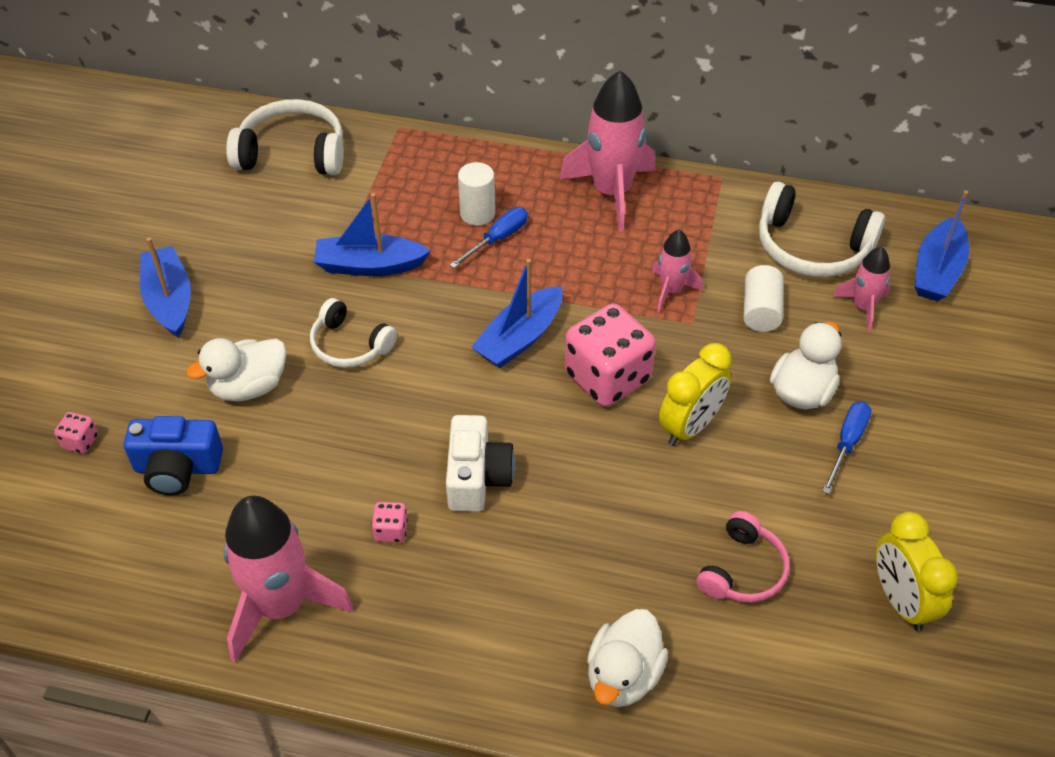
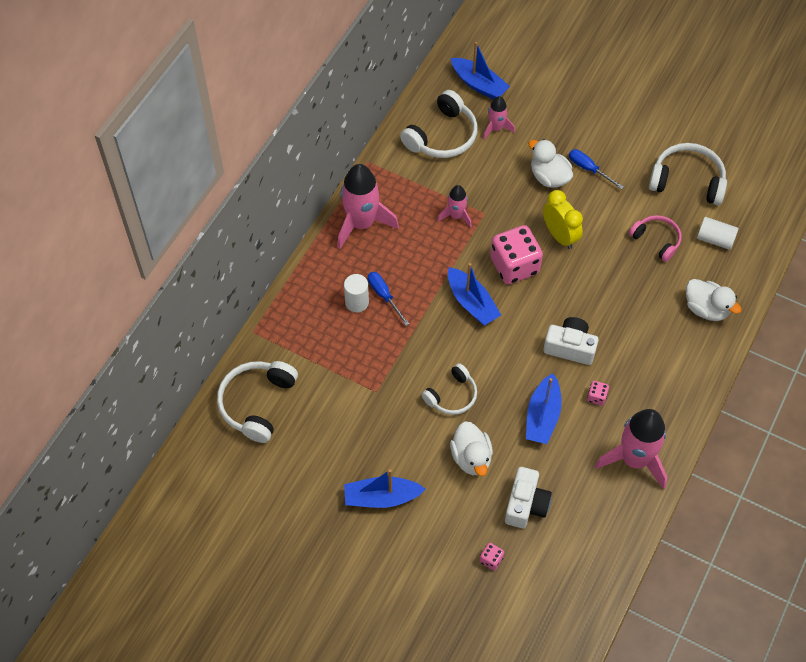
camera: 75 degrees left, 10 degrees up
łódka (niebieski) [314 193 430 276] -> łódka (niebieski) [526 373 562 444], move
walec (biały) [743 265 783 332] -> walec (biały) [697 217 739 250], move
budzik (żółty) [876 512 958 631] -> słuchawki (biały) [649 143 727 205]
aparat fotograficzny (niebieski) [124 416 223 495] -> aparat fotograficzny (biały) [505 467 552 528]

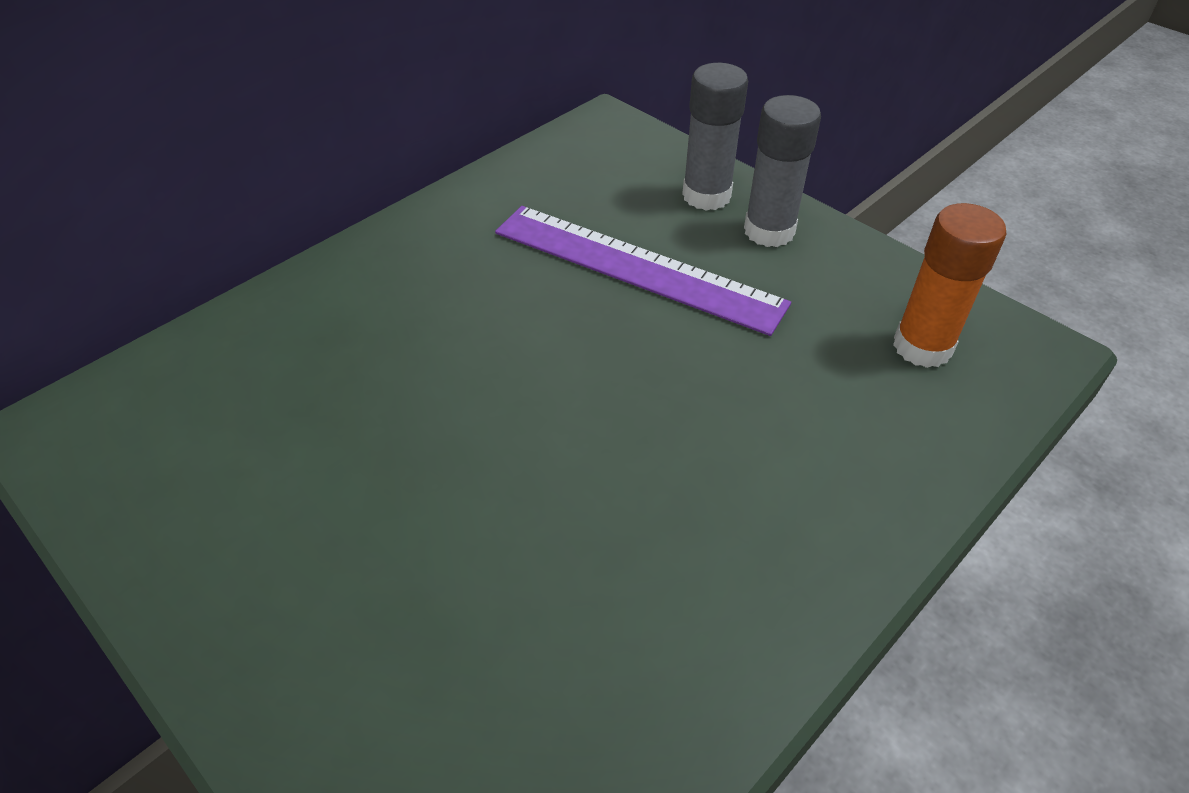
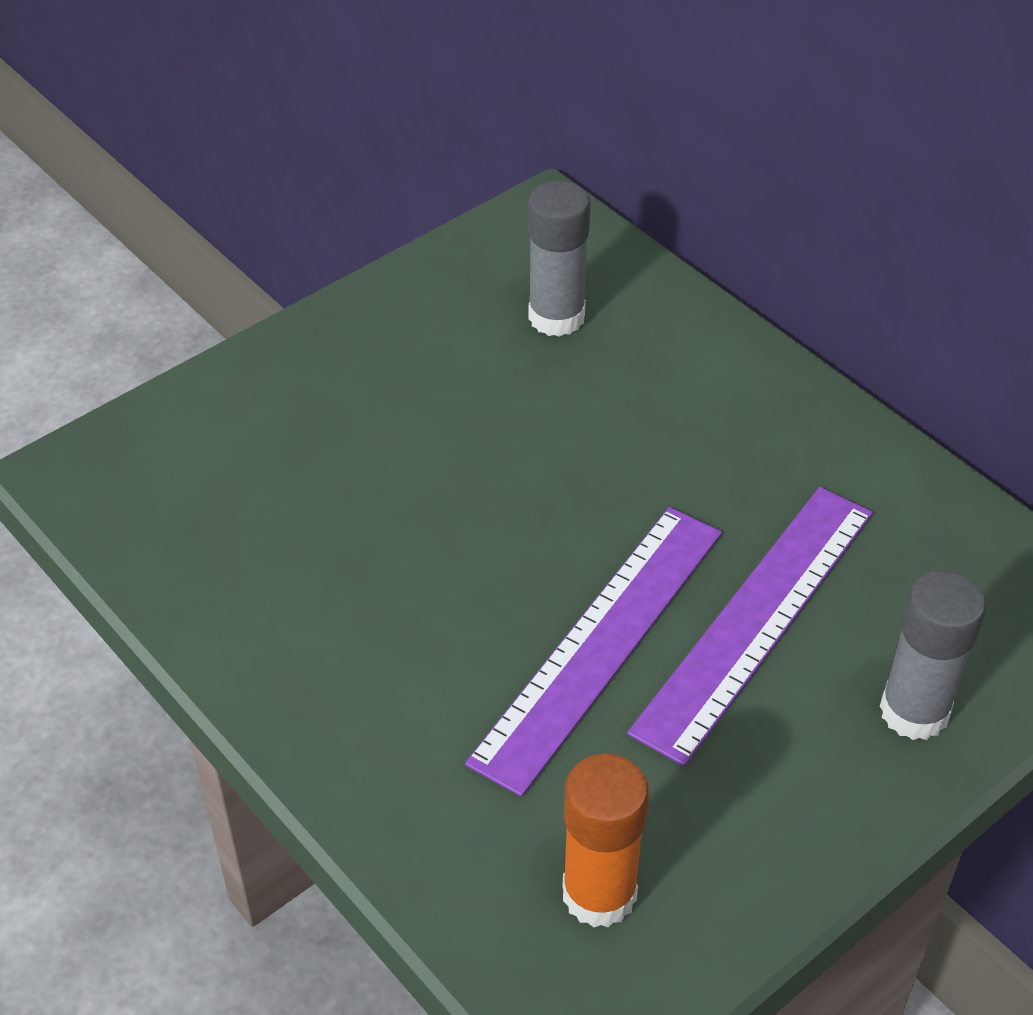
camera: 95 degrees right, 0 degrees up
none -> linijka (fioletowy) [465 507 722 797]
klej w sztyfcie (szary) [744 95 821 247] -> klej w sztyfcie (szary) [528 181 591 337], move

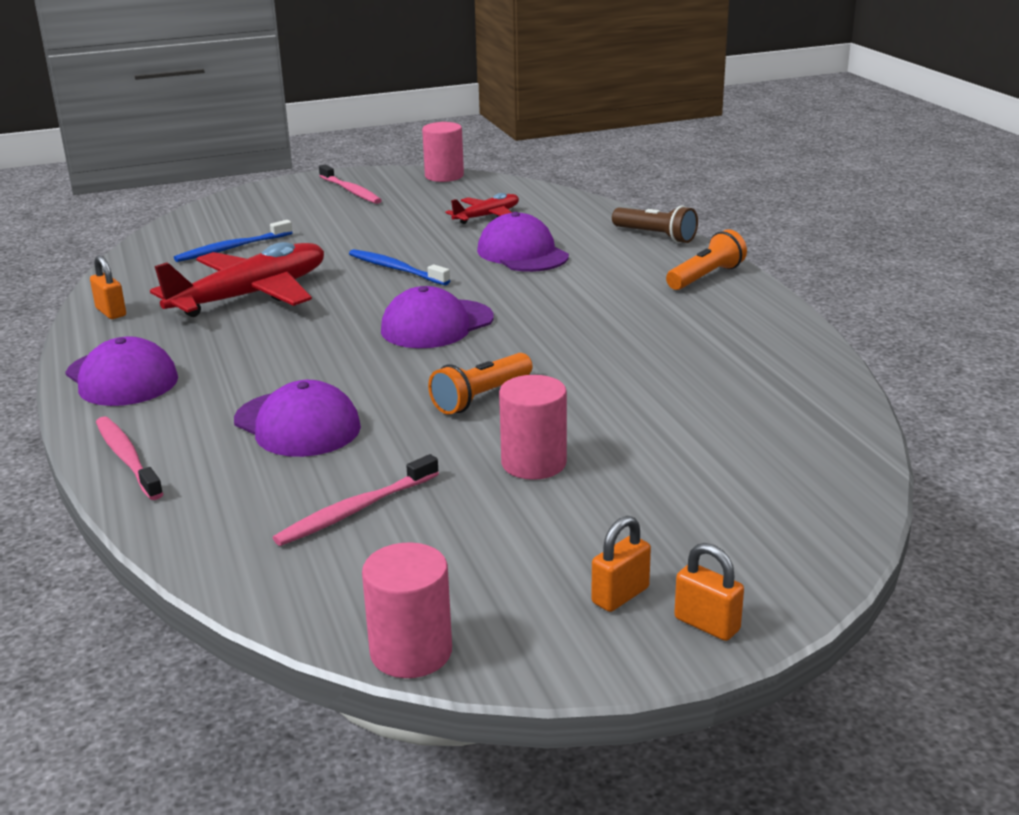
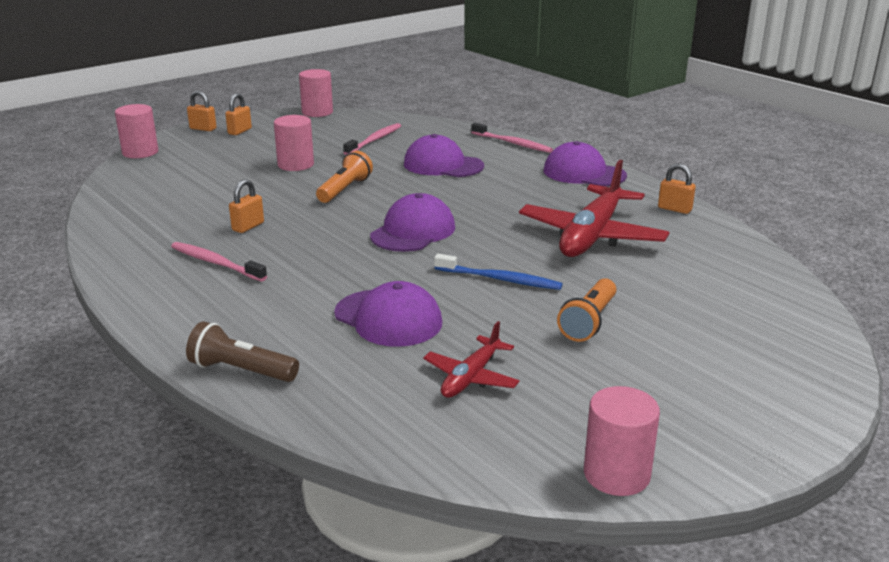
camera: 160 degrees right, 0 degrees up
szczoteczka do zębów (niebieski) [174 220 293 262] -> none
none -> walec (różowy) [115 104 158 158]
none -> kłódka (pomarańczowy) [229 179 264 233]
szczoteczka do zębów (różowy) [319 165 382 204] -> szczoteczka do zębów (różowy) [171 242 267 281], move
latarka (pomarańczowy) [666 229 747 290] -> latarka (pomarańczowy) [557 278 616 342], move

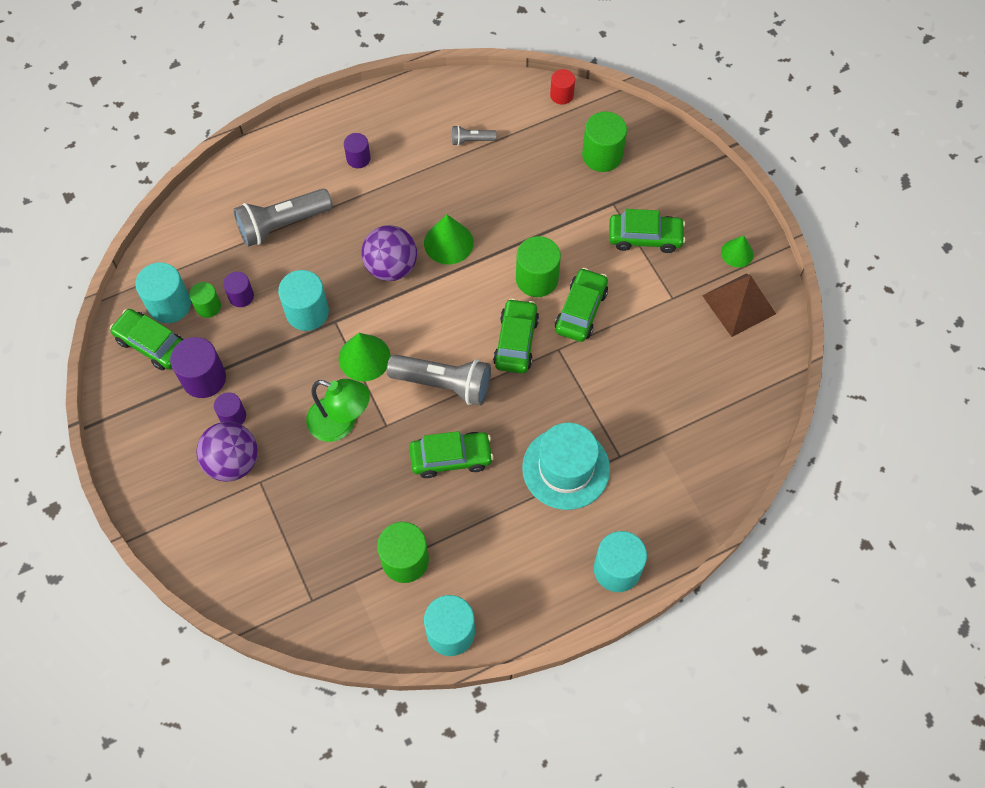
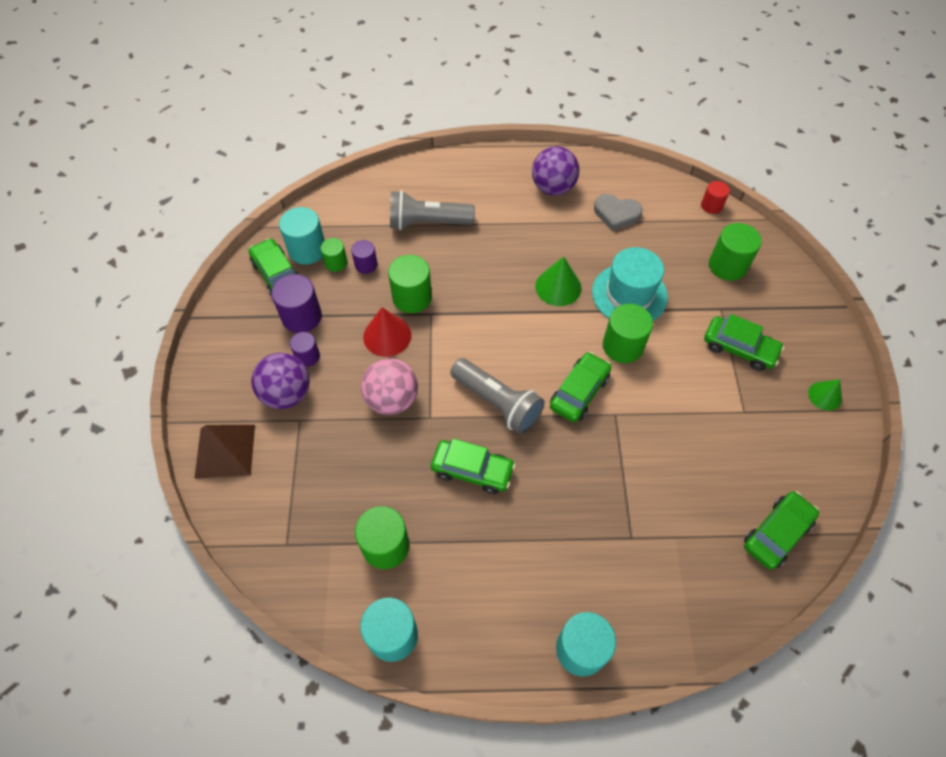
camera: 25 degrees right, 5 degrees down
stożek (zielony) [339 333 391 381] -> none
walec (fioletowy) [344 133 371 168] -> none
none -> stożek (czerwony) [363 307 411 357]
piłka (fioletowy) [362 225 417 281] -> piłka (fioletowy) [532 146 580 196], move
kapelusz (turkusowy) [522 423 610 510] -> kapelusz (turkusowy) [592 247 668 321], move
samochód (zielony) [555 268 608 342] -> samochód (zielony) [744 491 819 570], move
piramida (brązowy) [702 273 776 337] -> piramida (brązowy) [194 425 255 479], move
lampka (zielony) [306 379 370 442] -> piłka (różowy) [361 358 418 415]
latarka (szary) [452 125 497 146] -> serce (szary) [594 194 642 231]
walec (turkusowy) [278 270 329 331] -> walec (zielony) [388 255 432 313]

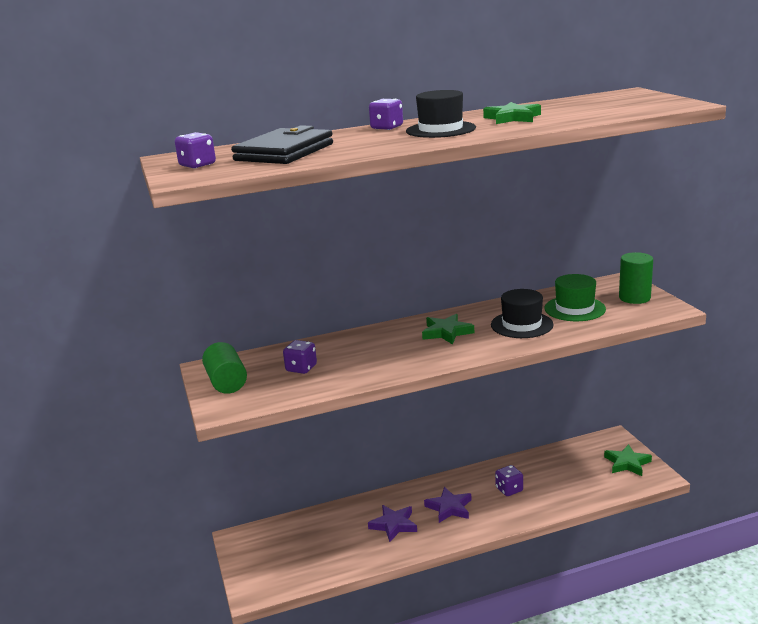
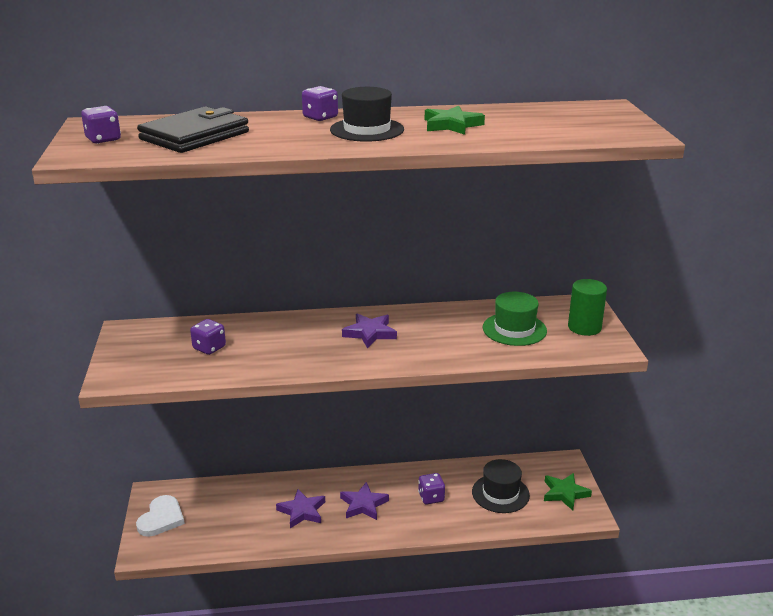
camera: 10 degrees right, 5 degrees up
walec (zielony) [202 342 247 394] -> none
none -> serce (biały) [136 495 185 537]
kapelusz (czarny) [491 289 554 338] -> kapelusz (czarny) [472 459 530 513], move
gwiazda (zielony) [422 314 474 345] -> gwiazda (fioletowy) [342 314 397 349]

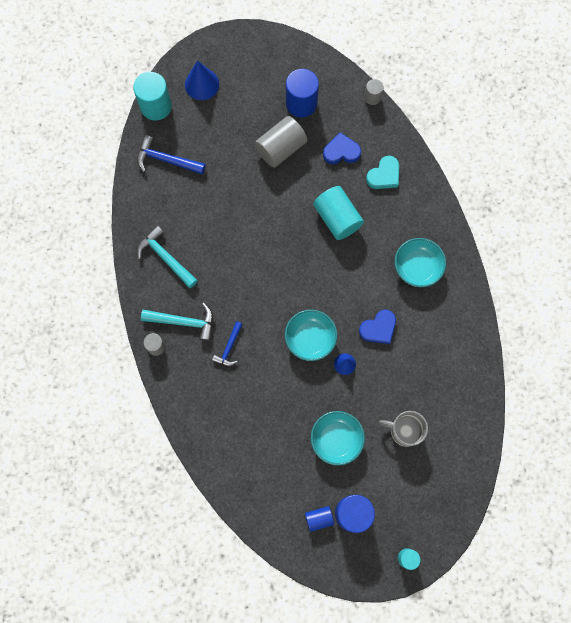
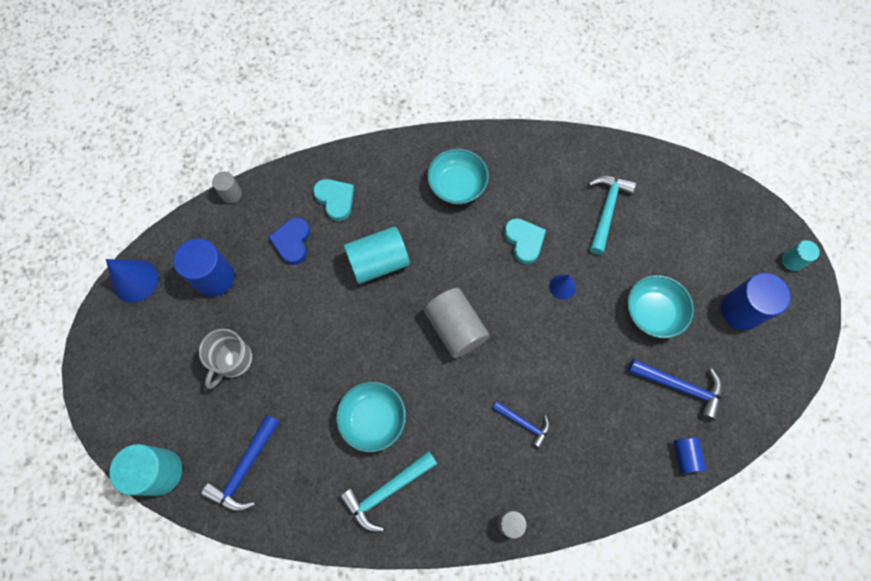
camera: 80 degrees left, 5 degrees down
none -> młotek (niebieski) [628 359 722 421]
młotek (turkusowy) [141 302 213 342] -> młotek (turkusowy) [588 176 636 255], move
stożek (niebieski) [185 61 219 100] -> stożek (niebieski) [106 259 158 303], move
walec (szary) [255 116 307 168] -> walec (szary) [424 288 489 358], move
miska (turkusowy) [285 309 337 361] -> miska (turkusowy) [336 382 406 452], move
walec (niebieski) [305 506 334 532] -> walec (niebieski) [674 437 706 474], move
kubek (szary) [379 411 428 447] -> kubek (szary) [199 329 252 389], move
serce (niebieski) [359 310 396 344] -> serce (turkusowy) [504 218 546 264]

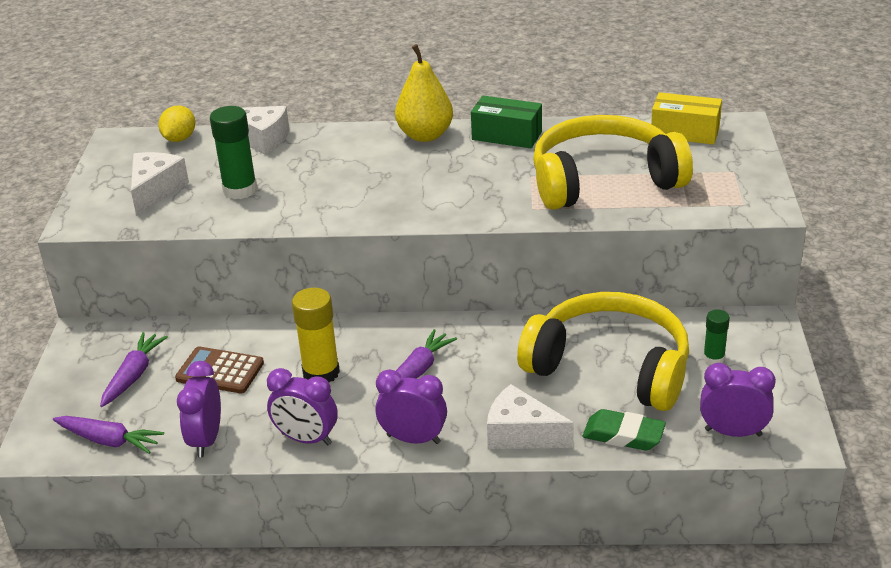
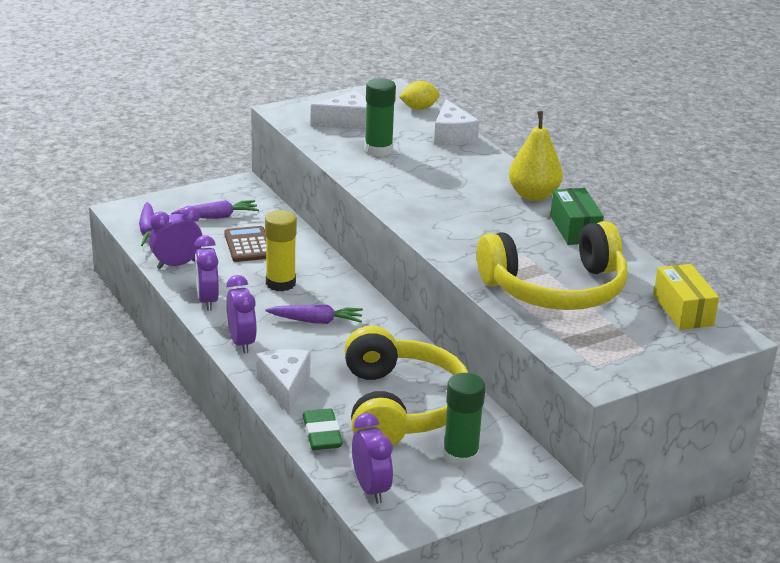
camera: 55 degrees right, 5 degrees down
słuchawki (żółty) [533 115 693 210] -> słuchawki (żółty) [477 221 628 310], 120 degrees clockwise
klej w sztyfcie (zielony) [703 310 730 365] -> klej w sztyfcie (zielony) [443 373 485 468], x1.74

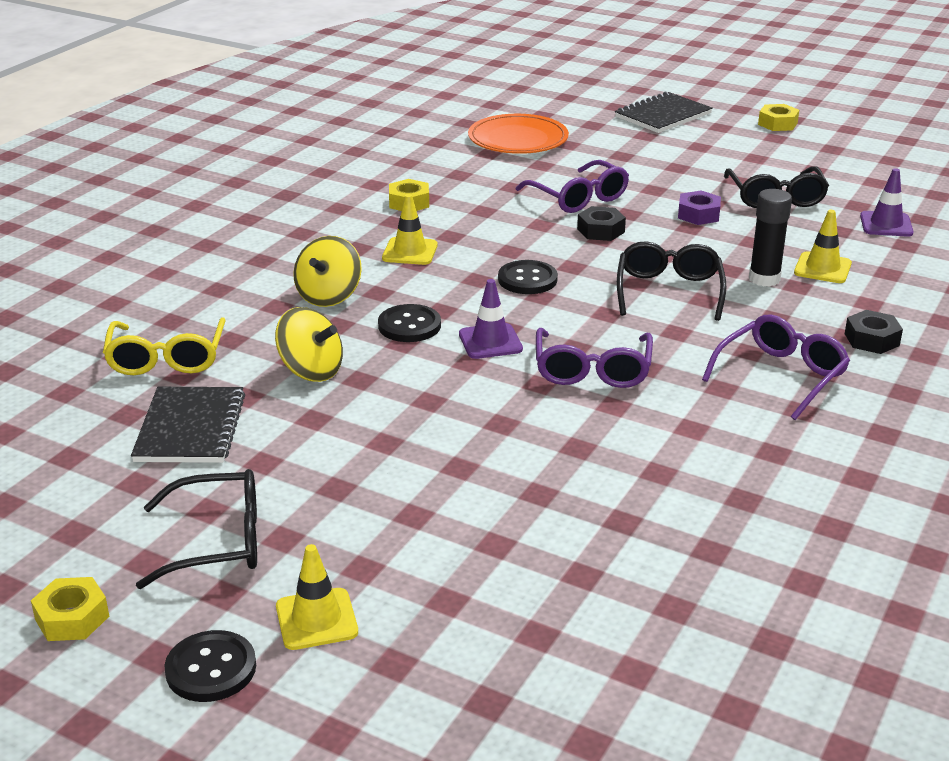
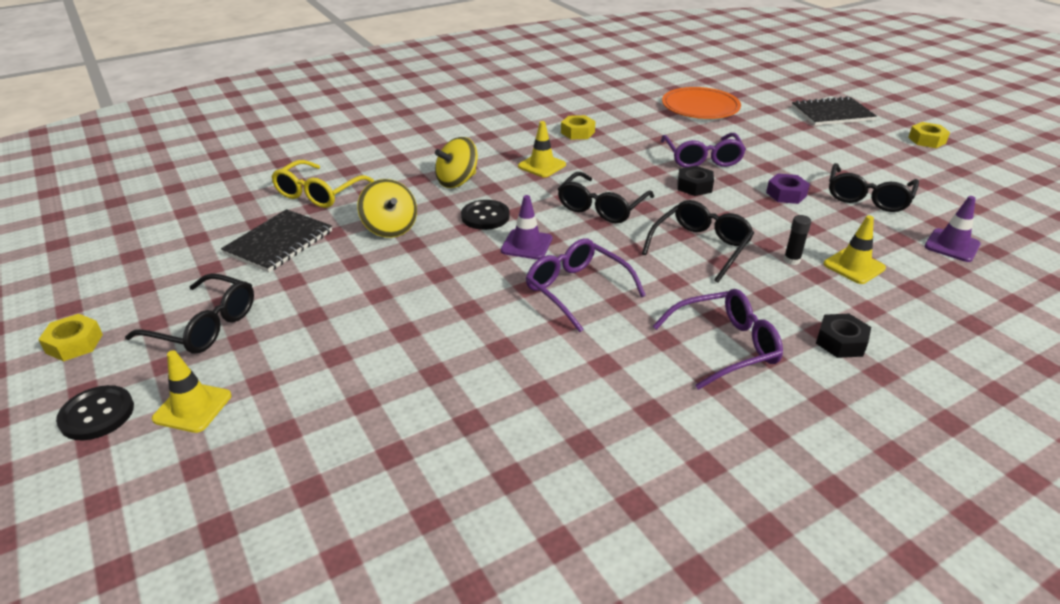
camera: 30 degrees right, 5 degrees up
guzik (czarny) [498 260 558 294] -> okulary (czarny) [558 172 654 223]
okulary (fioletowy) [536 328 653 388] -> okulary (fioletowy) [526 238 646 332], 105 degrees clockwise
klej w sztyfcie (czarny) [749 189 792 287] -> klej w sztyfcie (czarny) [784 215 811 265], x0.59

